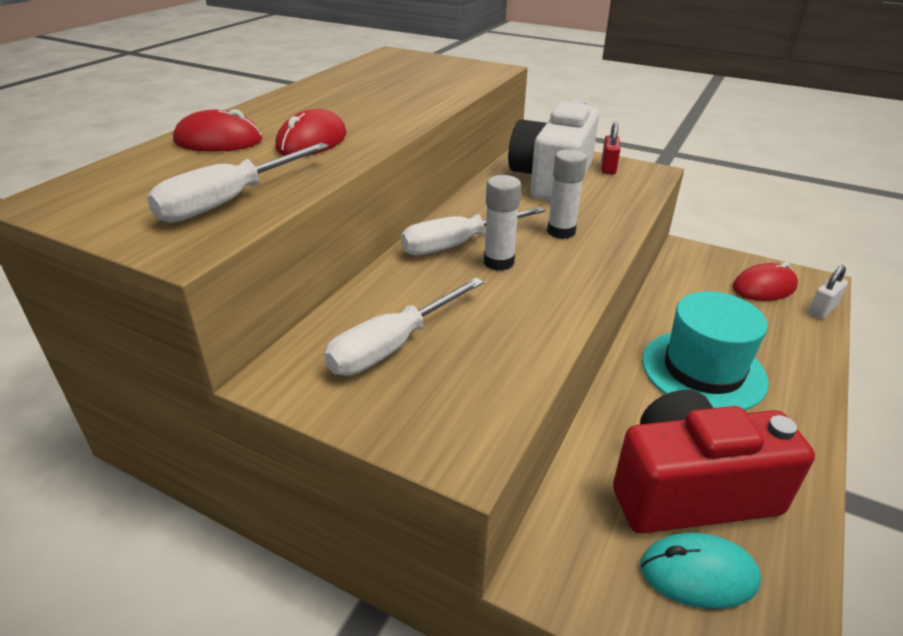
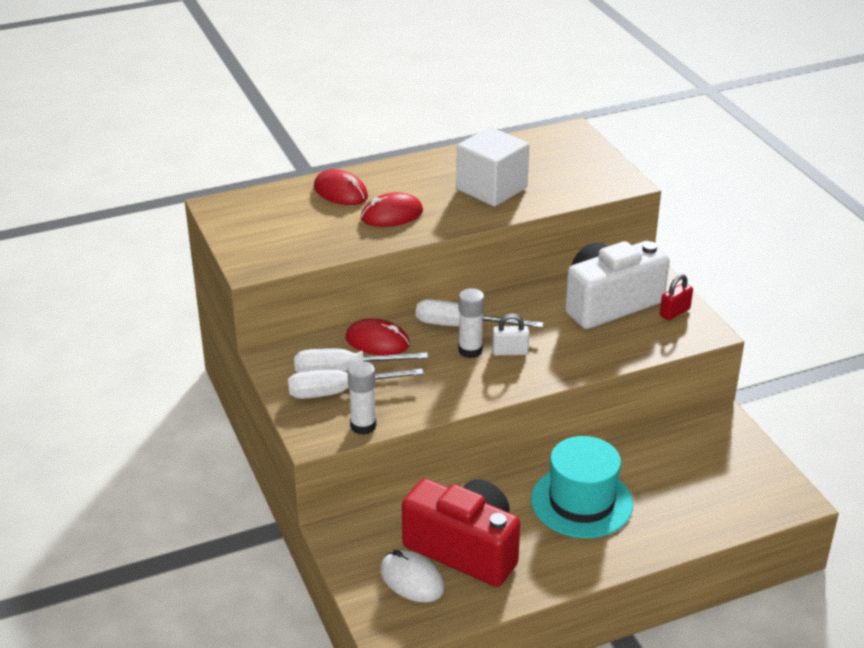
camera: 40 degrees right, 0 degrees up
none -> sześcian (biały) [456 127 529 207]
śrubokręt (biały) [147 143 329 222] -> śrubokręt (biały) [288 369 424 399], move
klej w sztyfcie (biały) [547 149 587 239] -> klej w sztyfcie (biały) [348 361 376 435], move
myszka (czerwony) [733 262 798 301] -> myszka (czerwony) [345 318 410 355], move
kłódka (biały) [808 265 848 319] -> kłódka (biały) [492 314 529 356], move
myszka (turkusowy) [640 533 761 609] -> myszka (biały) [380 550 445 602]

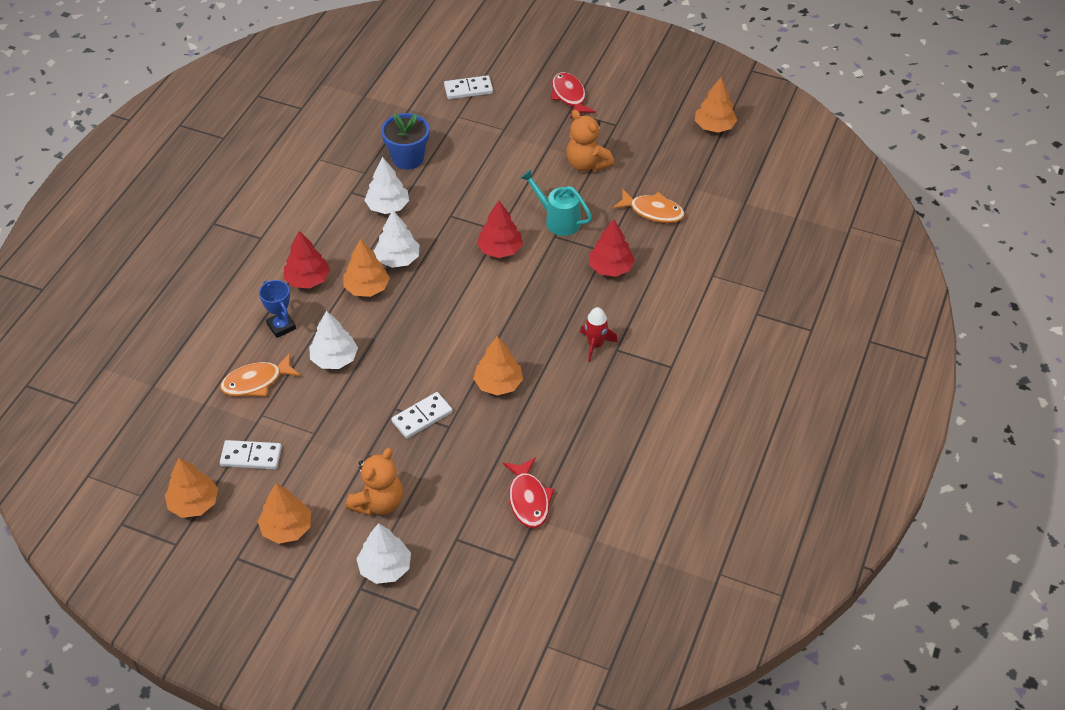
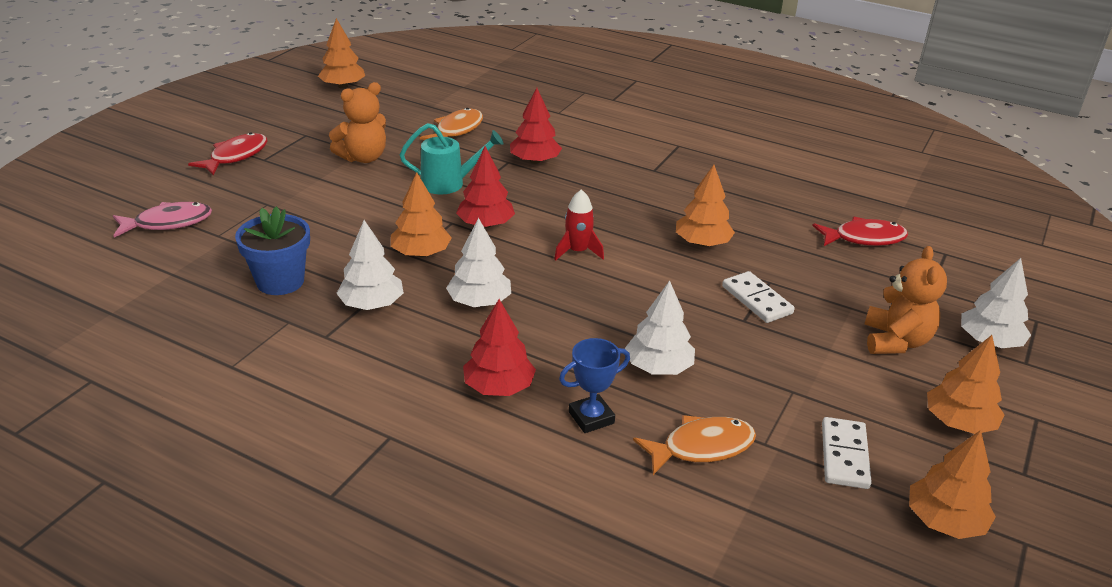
camera: 85 degrees left, 15 degrees down
drzewko (pomarańczowy) [343 239 390 297] -> drzewko (pomarańczowy) [391 172 452 257], move
rakieta (czerwony) [580 307 618 362] -> rakieta (czerwony) [554 189 604 261], move
kostka domina (biały) [444 75 493 99] -> ryba (różowy) [113 202 212 237]
ryba (pomarańczowy) [220 353 301 396] -> ryba (pomarańczowy) [633 415 756 475], 90 degrees counterclockwise
miś (pomarańczowy) [346 448 403 516] -> miś (pomarańczowy) [865 246 947 354], 60 degrees clockwise
konewka (turkusowy) [520 169 592 236] -> konewka (turkusowy) [400 123 504 194], 135 degrees counterclockwise
ryba (czerwony) [550 72 596 119] -> ryba (czerwony) [188 132 267 176], 135 degrees clockwise

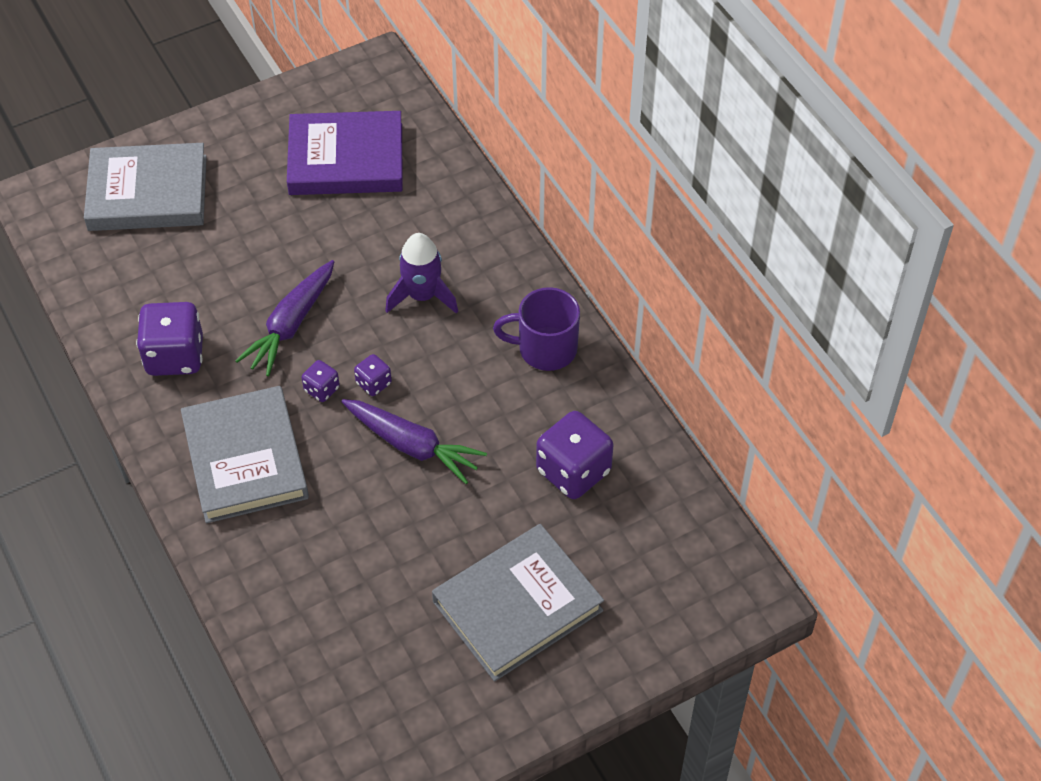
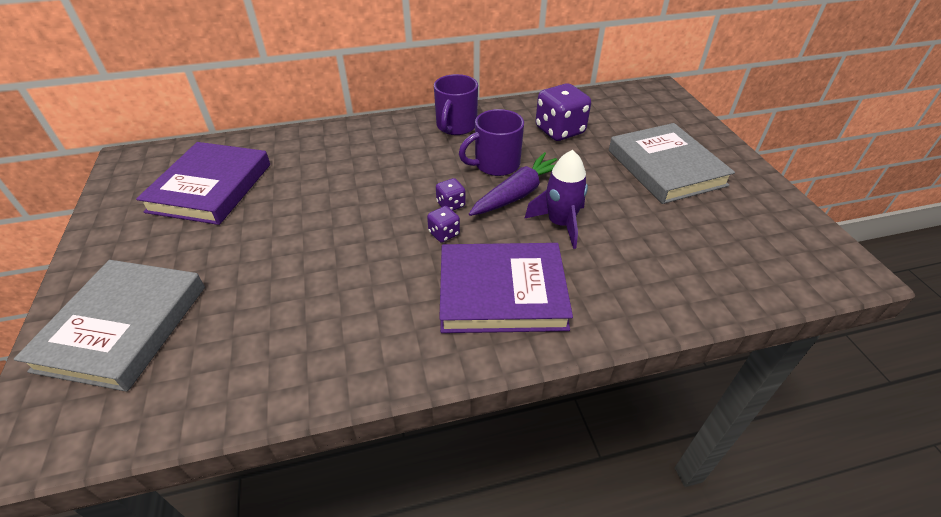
camera: 75 degrees left, 10 degrees down
kostka do gry (fioletowy) [136 302 203 376] -> none
marchewka (fioletowy) [235 260 334 376] -> none
none -> kubek (fioletowy) [459 109 524 176]
rakieta (fioletowy) [385 233 458 314] -> rakieta (fioletowy) [524 150 588 249], move
książka (szary) [181 386 309 523] -> książka (fioletowy) [439 243 573 333]

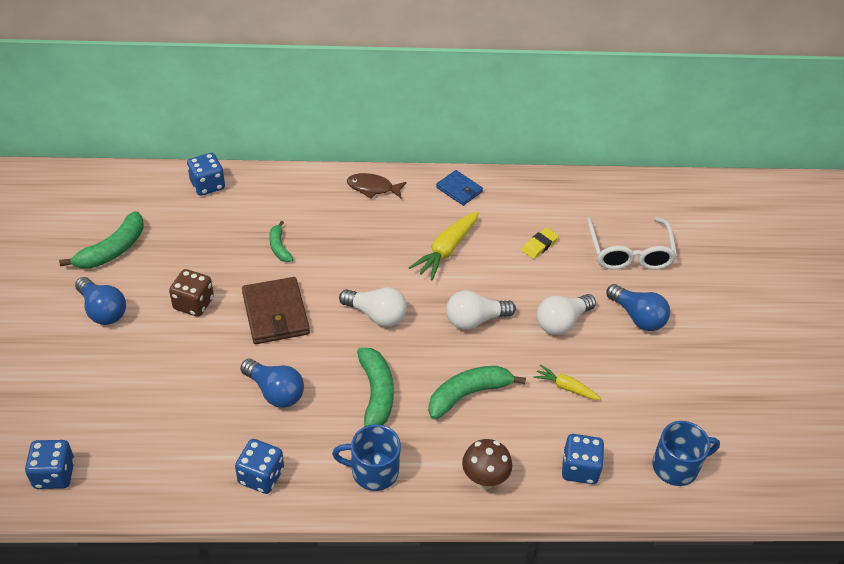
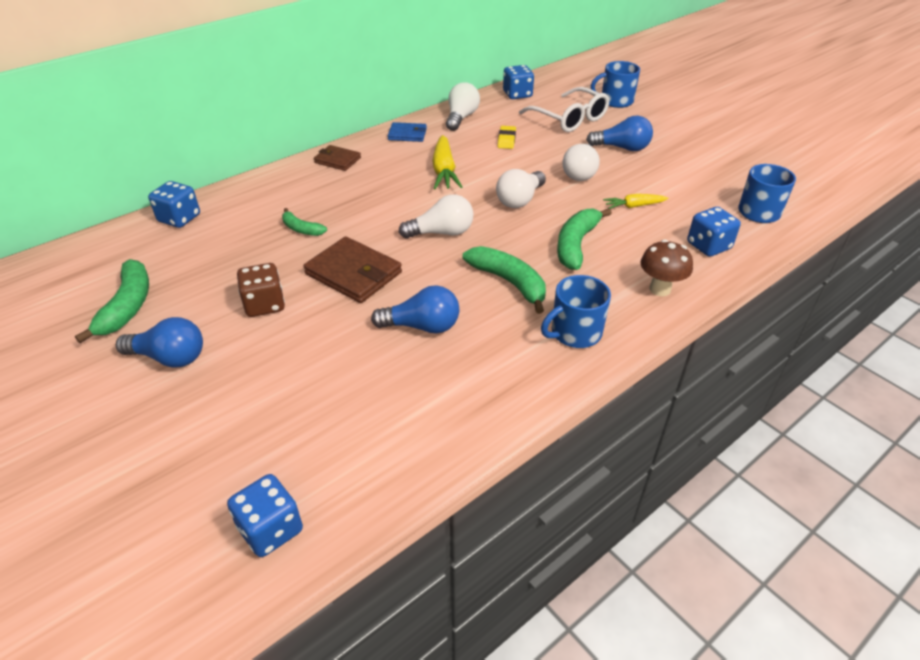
camera: 35 degrees left, 5 degrees down
none -> żarówka (biały) [446 82 480 131]
none -> kubek (niebieski) [591 61 640 108]
kostka do gry (niebieski) [235 439 284 494] -> kostka do gry (niebieski) [503 65 534 99], move
ryba (brązowy) [347 173 407 199] -> portfel (brązowy) [314 145 361 171]

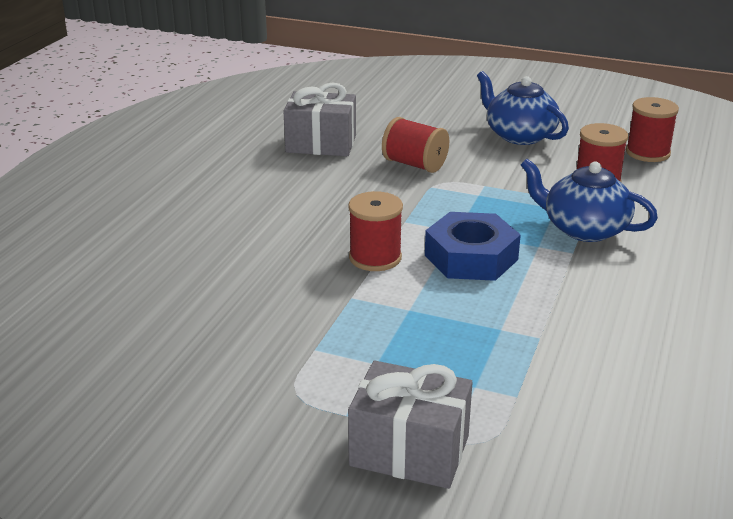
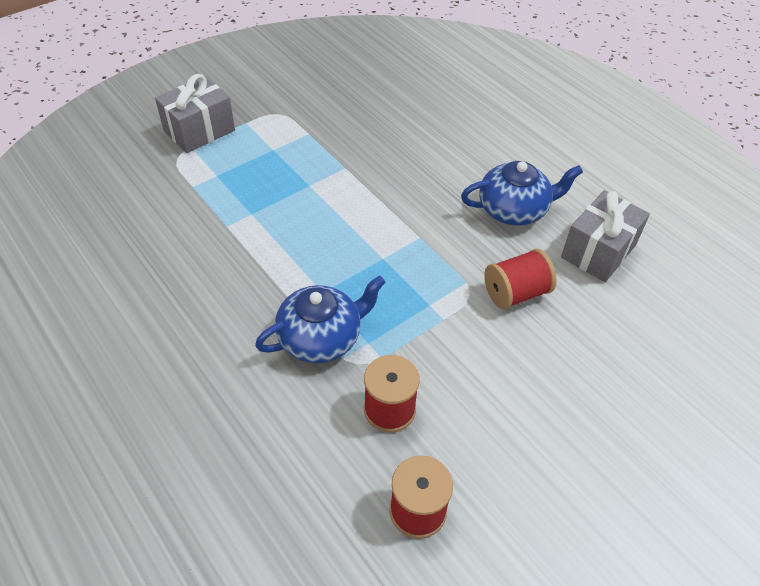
camera: 120 degrees right, 20 degrees up
szpulka (czerwony) [348 191 403 271] -> none
nakrętka (niebieski) [425 212 521 281] -> none
imbryk (niebieski) [477 71 569 145] -> imbryk (niebieski) [461 161 583 226], move

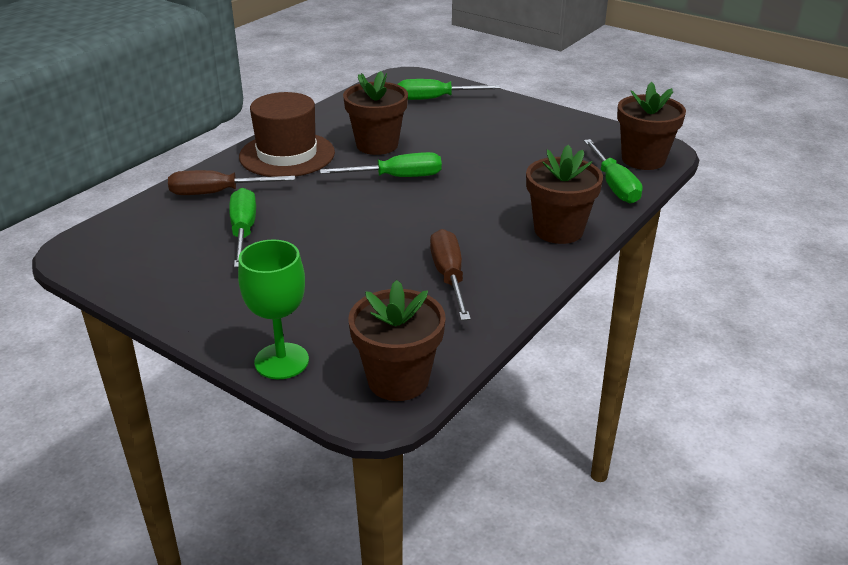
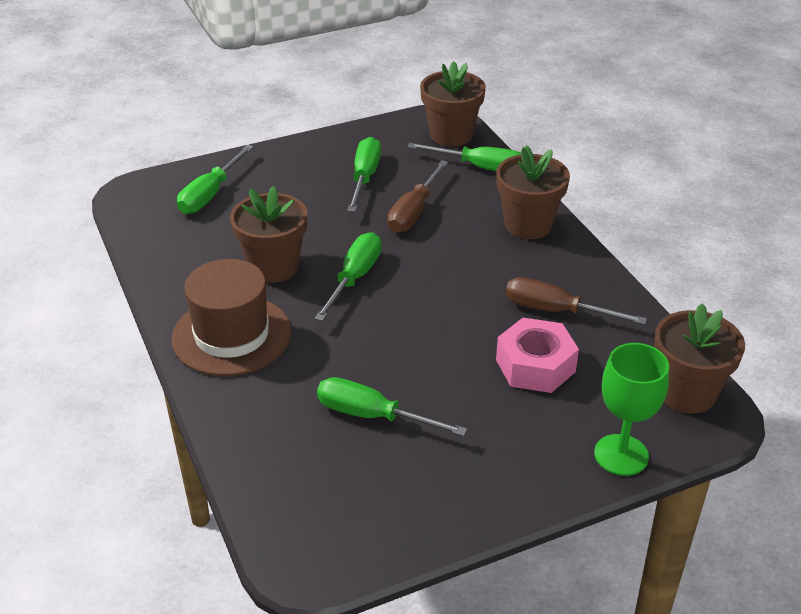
camera: 60 degrees left, 5 degrees up
none -> śrubokręt (zielony) [347 137 381 212]
none -> nakrętka (różowy) [496 318 579 393]
śrubokręt (brązowy) [168 170 295 195] -> śrubokręt (brązowy) [387 160 449 233], move

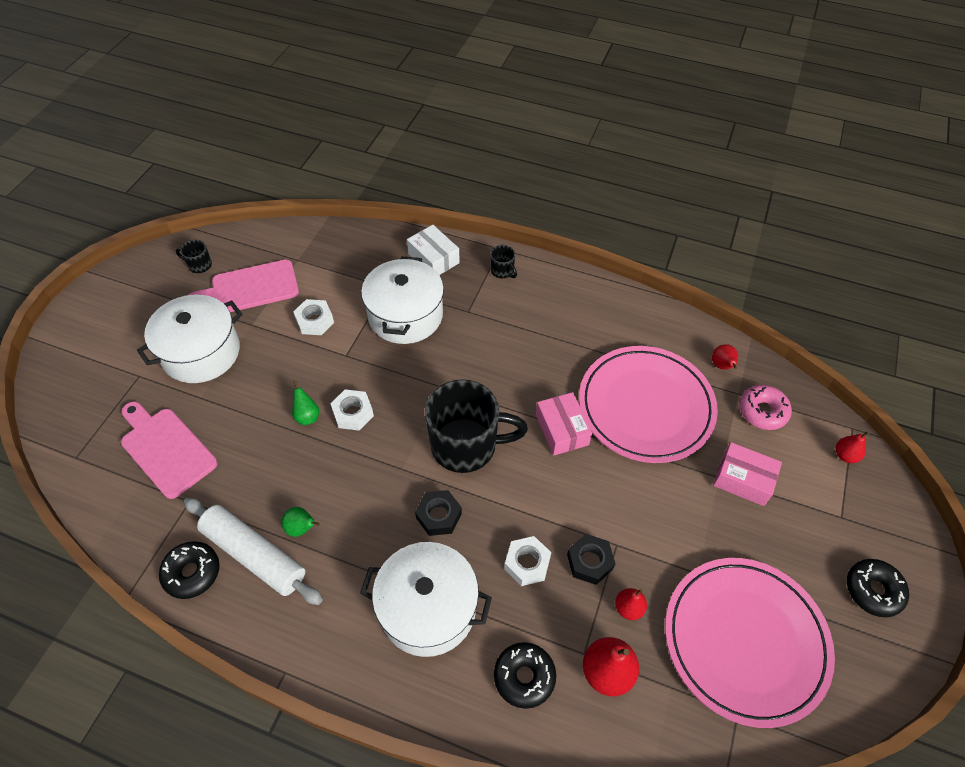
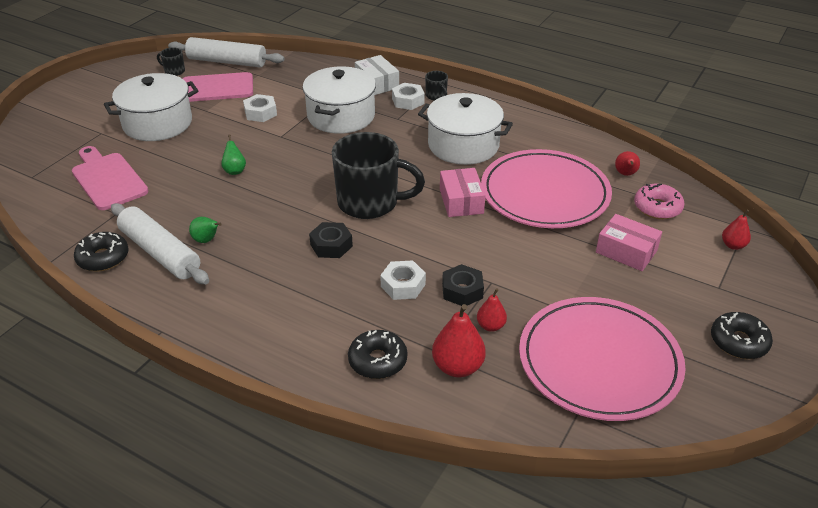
camera: 10 degrees right, 15 degrees down
none -> wałek do ciasta (biały) [168 37 285 67]
nakrętka (biały) [330 389 374 431] -> nakrętka (biały) [392 83 425 110], move
garnek (biały) [360 542 492 657] -> garnek (biały) [418 93 513 165], move

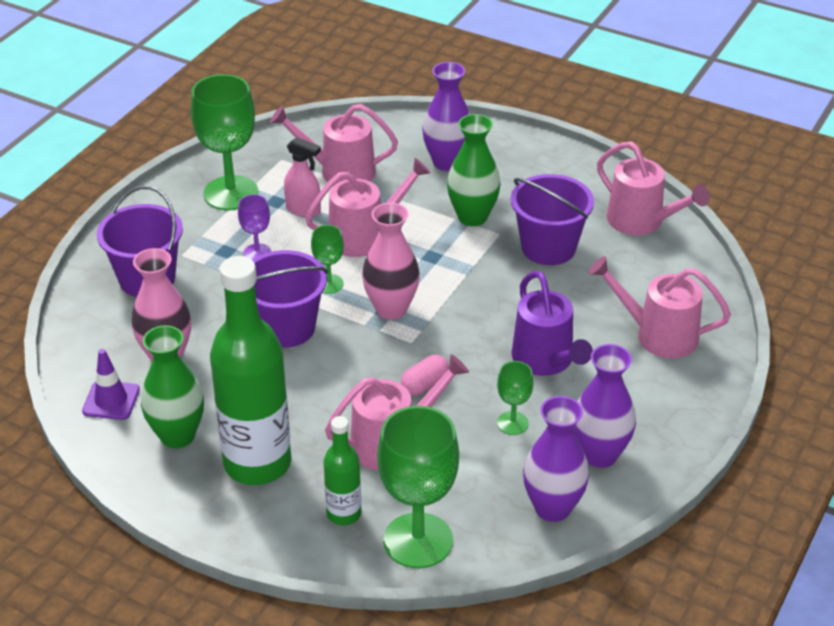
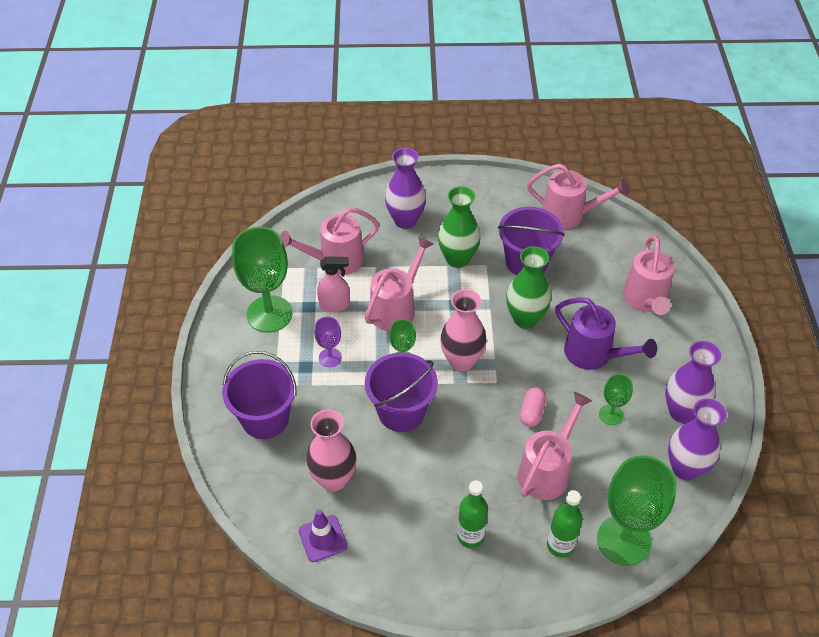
camera: 30 degrees left, 10 degrees up
wazon (zielony) [141 325 204 448] -> wazon (zielony) [506 246 551 329], move
konewka (różowy) [589 256 731 358] -> konewka (różowy) [623 236 674 315], 75 degrees counterclockwise
butelka (zielony) [210 256 291 485] -> butelka (zielony) [457 480 488 548], x0.50

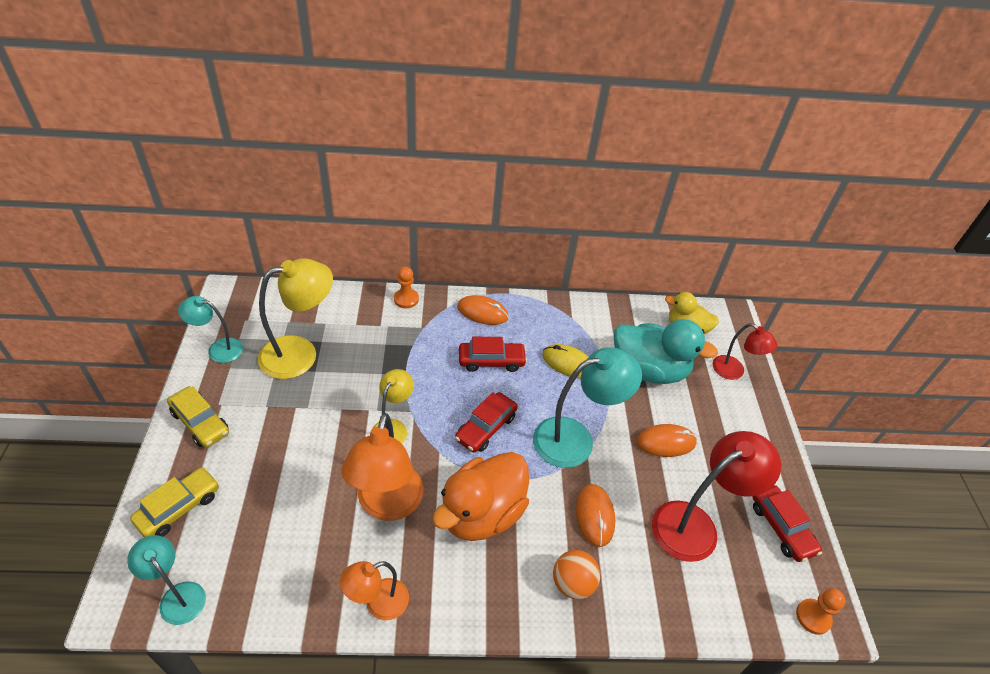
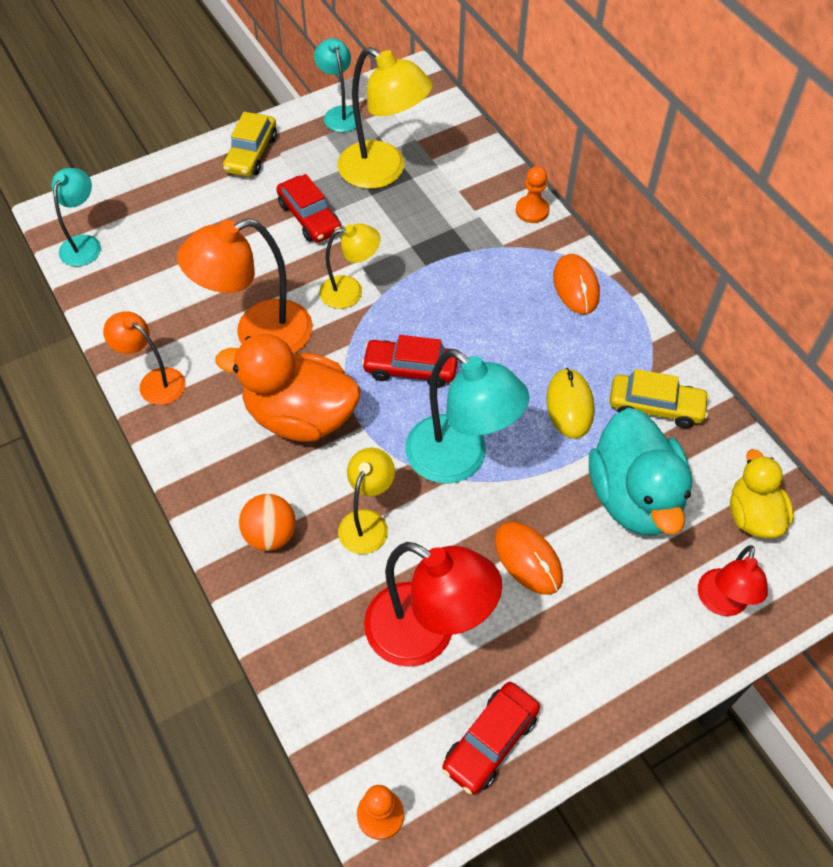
camera: 65 degrees right, 10 degrees up
samochód (żółty) [130 467 219 537] -> samochód (żółty) [610 369 710 428], move
samochód (czerwony) [459 337 527 372] -> samochód (czerwony) [276 174 341 243], move
myszka (pomarańczowy) [576 484 615 547] -> lampka (żółty) [338 448 395 554]

